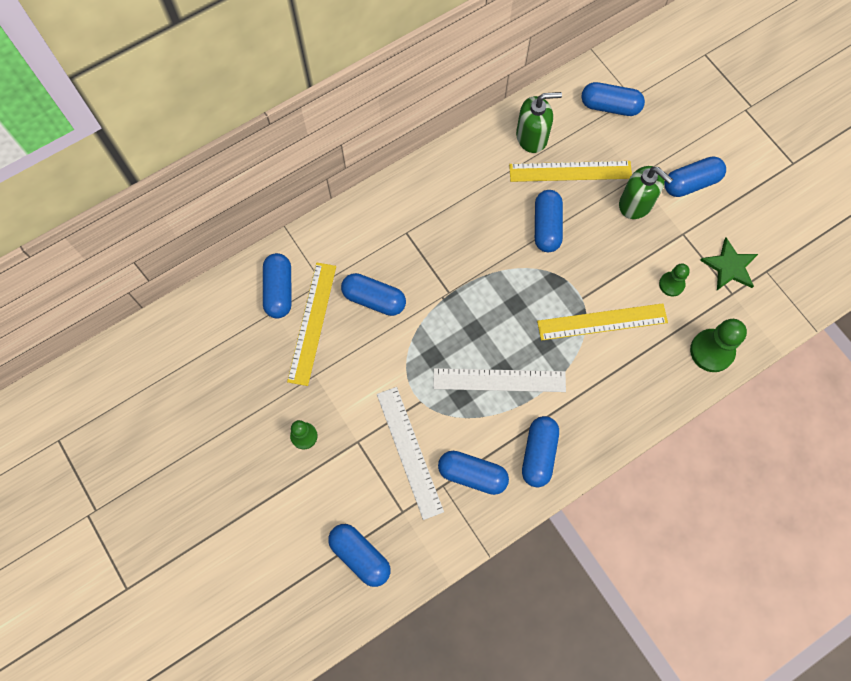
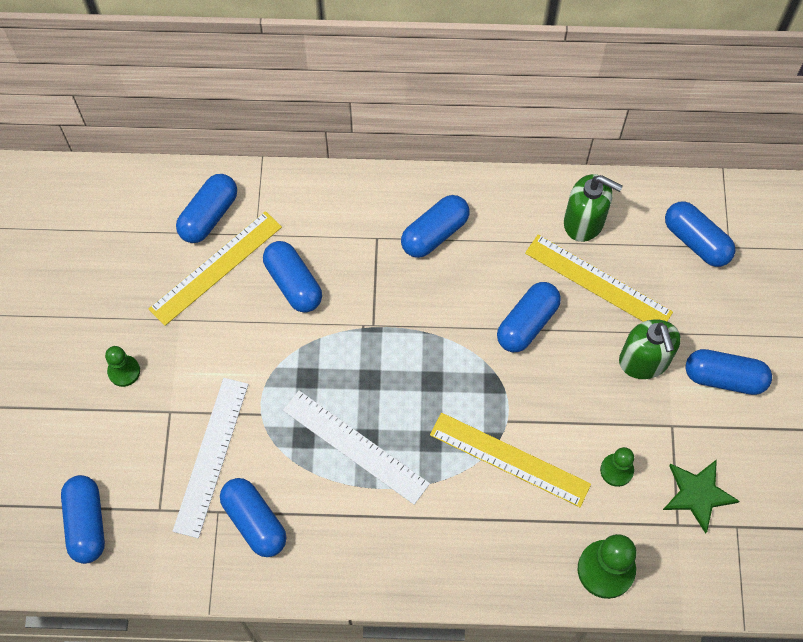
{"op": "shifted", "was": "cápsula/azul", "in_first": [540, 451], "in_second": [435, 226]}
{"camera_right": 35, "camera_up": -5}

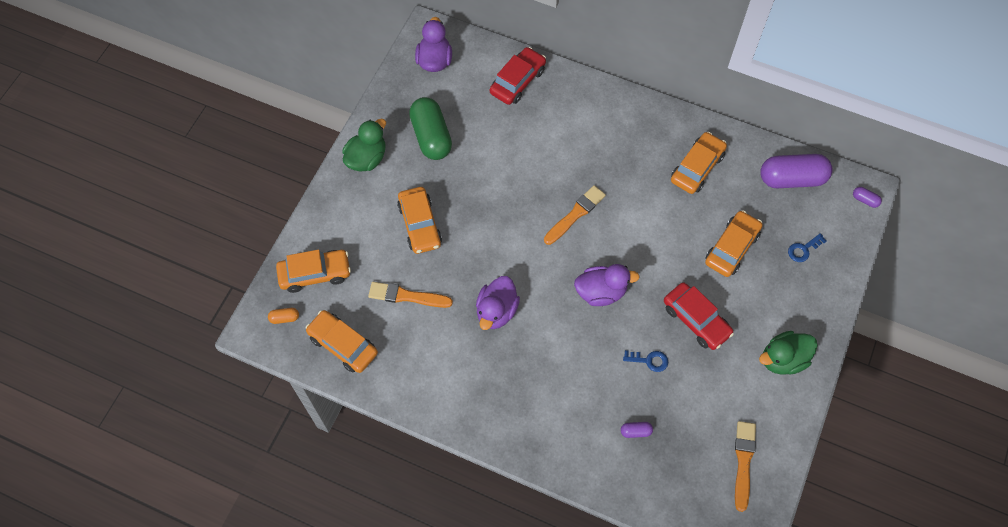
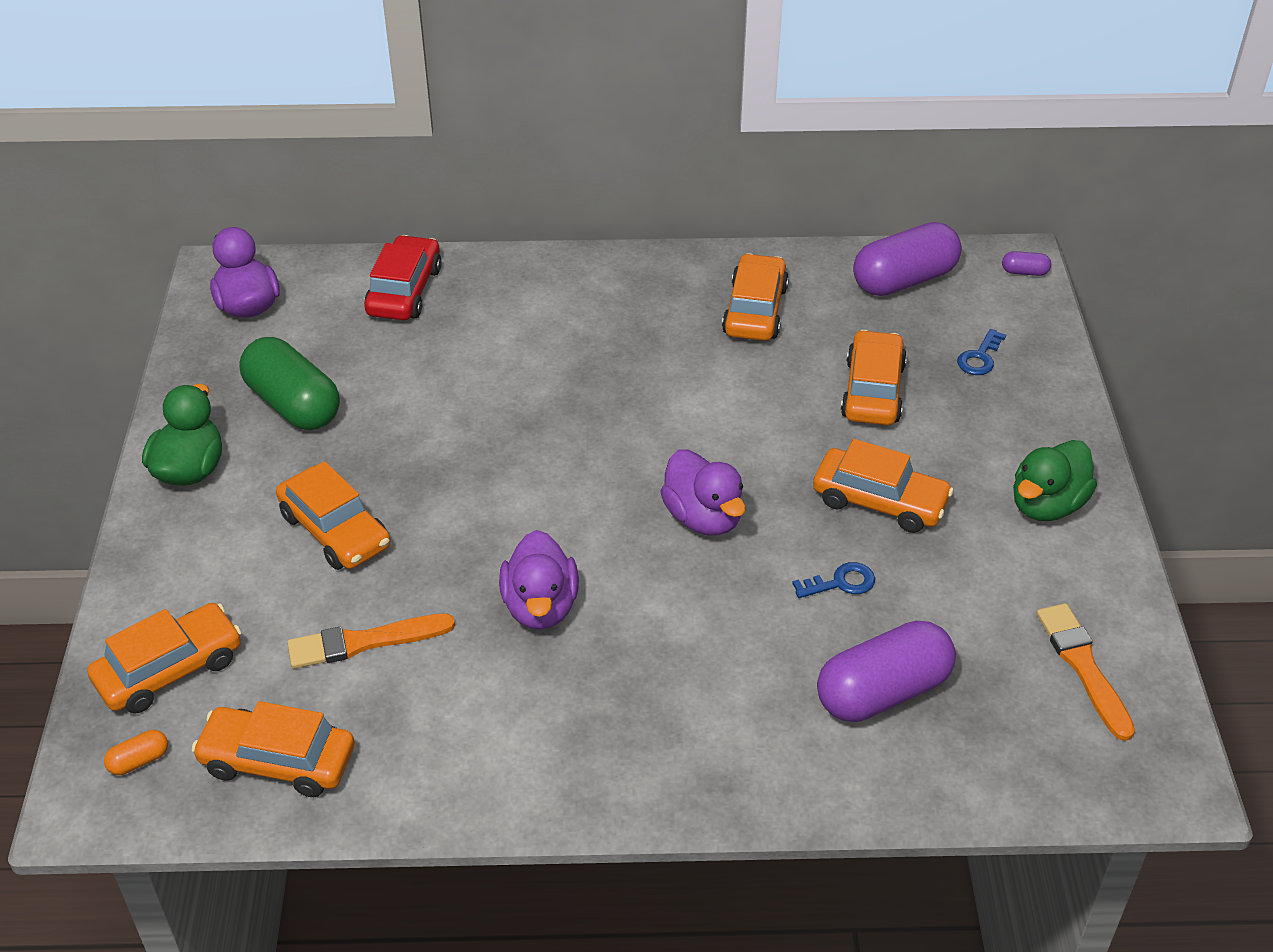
{"op": "gone", "was": "pincel/naranja", "in_first": [575, 215]}
{"op": "rotated", "was": "pato/morado", "in_first": [607, 285], "in_second": [703, 492], "clockwise": 90}
{"op": "repainted", "was": "coche/rojo", "now": "coche/naranja", "in_first": [699, 316], "in_second": [883, 486]}
{"op": "scaled", "was": "cápsula/morado", "in_first": [637, 430], "in_second": [886, 671], "ratio": 2.42}
{"camera_right": -25, "camera_up": -20}

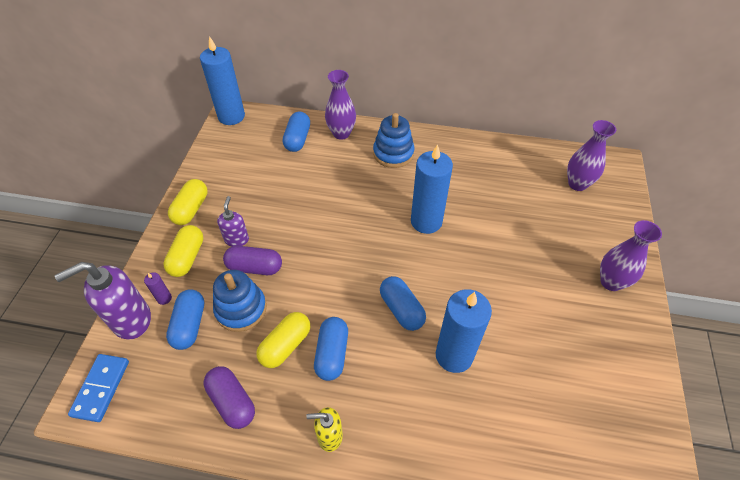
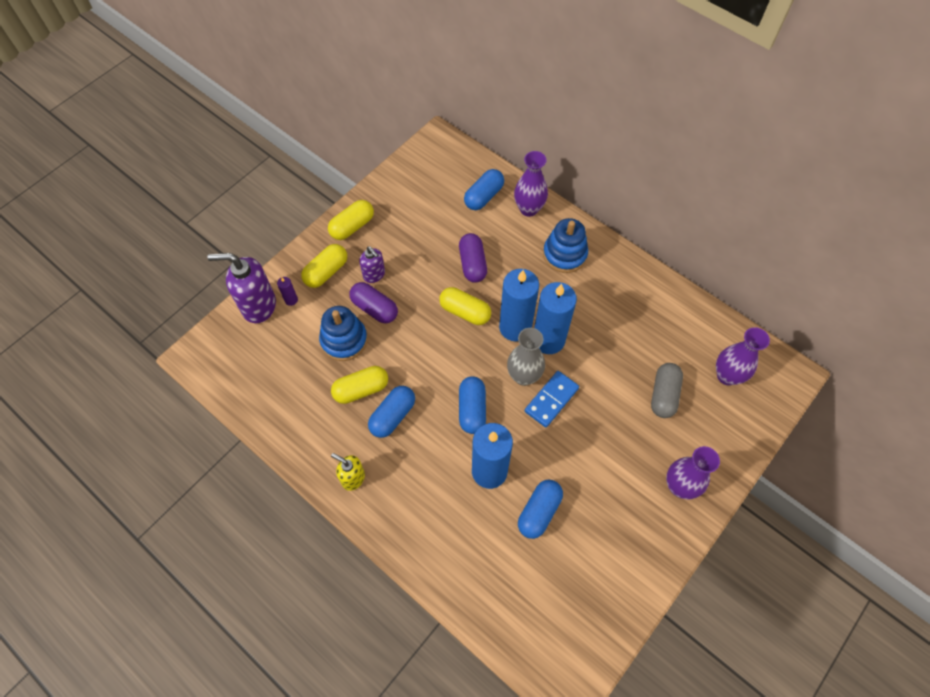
{"op": "shifted", "was": "vela/azul", "in_first": [222, 80], "in_second": [519, 305]}
{"op": "rotated", "was": "dispensador de jabón/morado", "in_first": [233, 221], "in_second": [372, 264], "clockwise": 105}
{"op": "shifted", "was": "cápsula/azul", "in_first": [185, 319], "in_second": [540, 509]}
{"op": "shifted", "was": "ficha de dominó/azul", "in_first": [98, 388], "in_second": [552, 399]}
{"op": "shifted", "was": "cápsula/morado", "in_first": [229, 397], "in_second": [473, 258]}
{"op": "new", "now": "cápsula/amarillo", "in_second": [465, 306]}
{"op": "new", "now": "florero/gris", "in_second": [526, 357]}
{"op": "new", "now": "cápsula/gris", "in_second": [667, 390]}
{"camera_right": 30, "camera_up": 10}

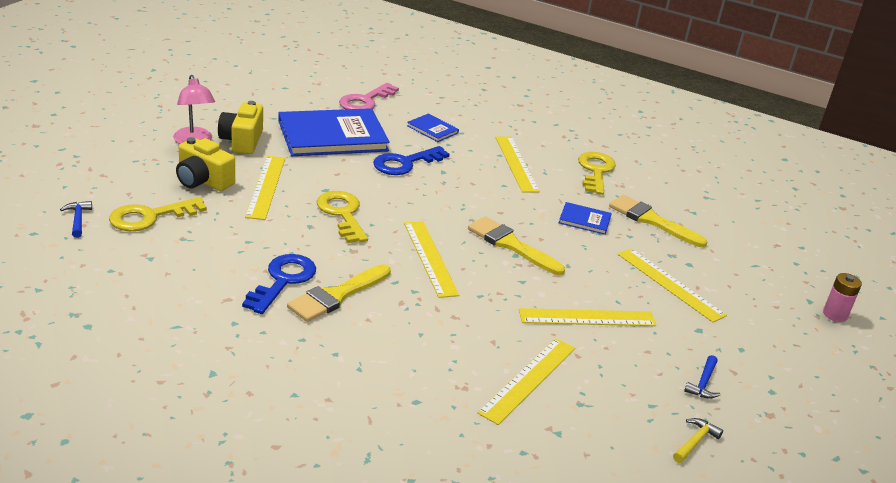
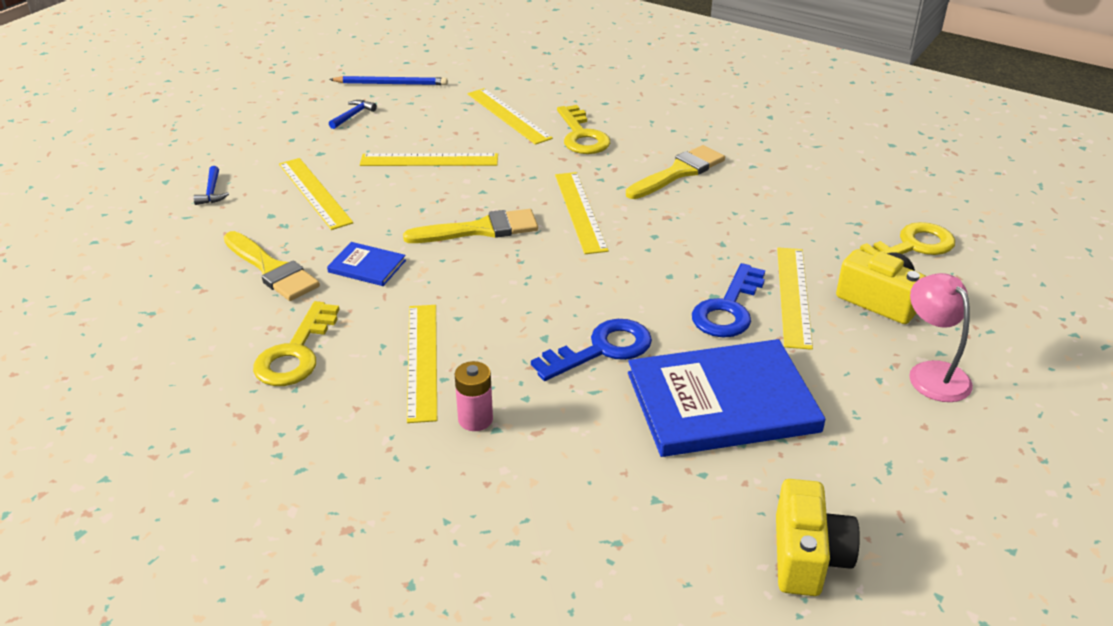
{"op": "gone", "was": "llave/rosa", "in_first": [369, 96]}
{"op": "shifted", "was": "cámara/amarillo", "in_first": [240, 127], "in_second": [818, 537]}
{"op": "gone", "was": "libro/azul", "in_first": [433, 128]}
{"op": "shifted", "was": "llave/amarillo", "in_first": [342, 217], "in_second": [583, 129]}
{"op": "shifted", "was": "martillo/azul", "in_first": [76, 219], "in_second": [211, 185]}
{"op": "rotated", "was": "pincel/amarillo", "in_first": [516, 245], "in_second": [470, 226], "clockwise": -60}
{"op": "shifted", "was": "llave/azul", "in_first": [279, 284], "in_second": [728, 300]}
{"op": "shifted", "was": "pila/rosa", "in_first": [842, 297], "in_second": [474, 396]}
{"op": "rotated", "was": "regla/amarillo", "in_first": [526, 381], "in_second": [510, 116], "clockwise": -75}
{"op": "swapped", "was": "martillo/amarillo", "now": "lápiz/azul", "in_first": [698, 440], "in_second": [388, 80]}
{"camera_right": -170, "camera_up": 5}

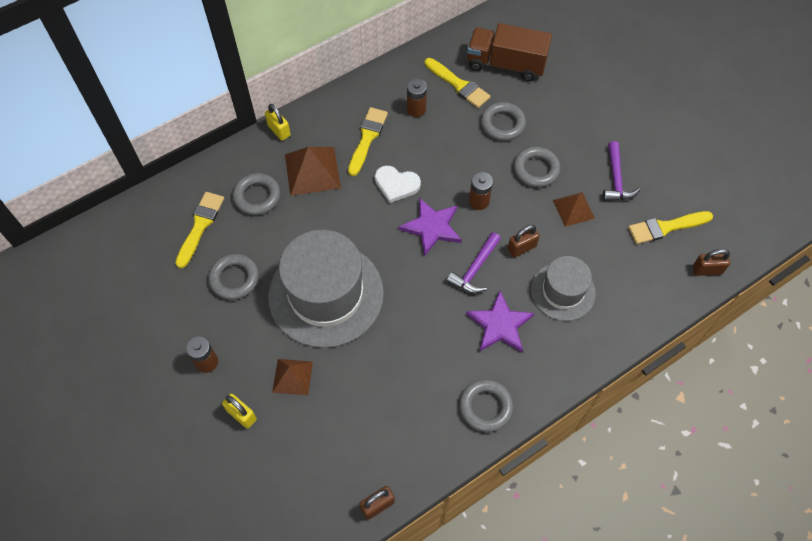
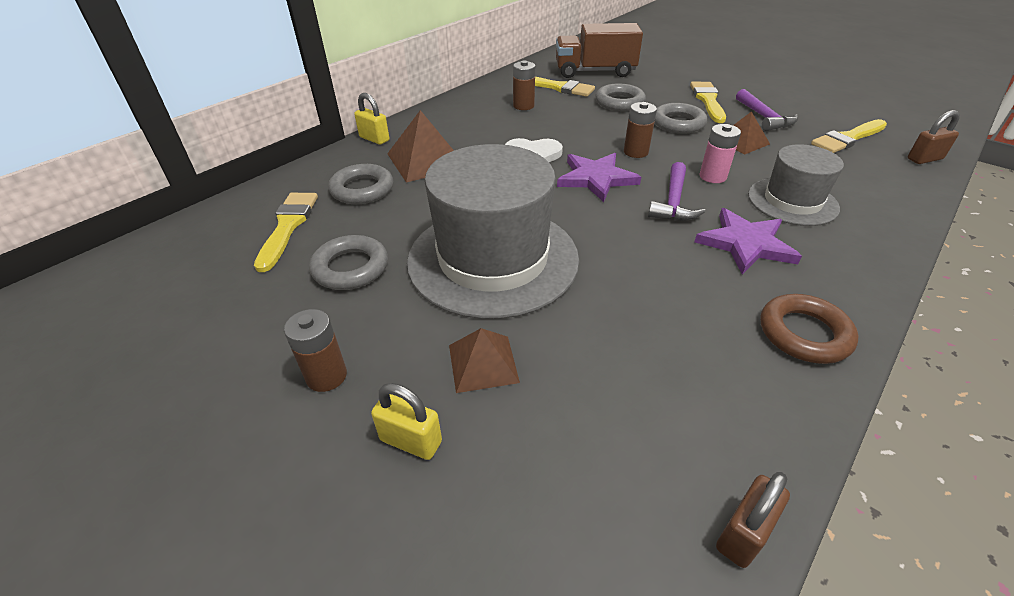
{"op": "shifted", "was": "pincel/amarillo", "in_first": [368, 141], "in_second": [708, 102]}
{"op": "swapped", "was": "candado/marrón", "now": "pila/rosa", "in_first": [524, 241], "in_second": [720, 153]}
{"op": "repainted", "was": "anillo/gris", "now": "anillo/marrón", "in_first": [486, 405], "in_second": [809, 329]}
{"camera_right": -15, "camera_up": -20}

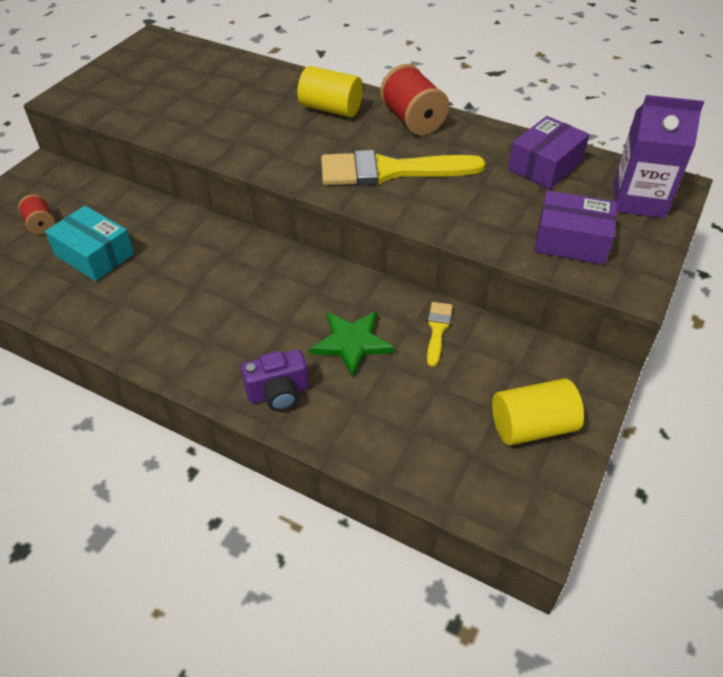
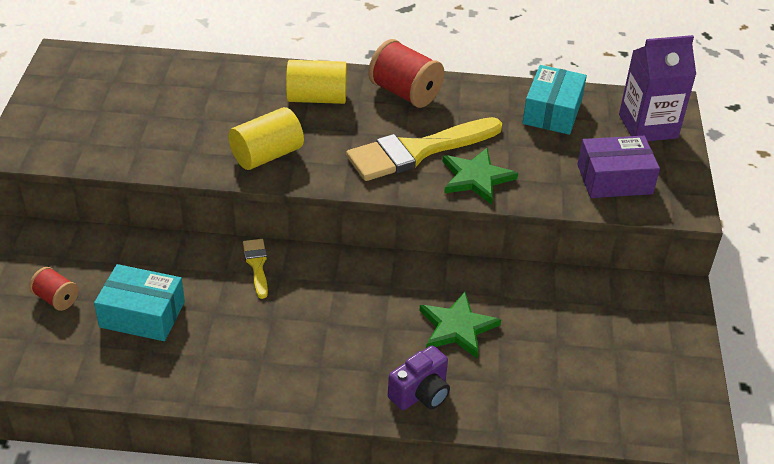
{"op": "repainted", "was": "caja/morado", "now": "caja/turquesa", "in_first": [549, 152], "in_second": [554, 100]}
{"op": "shifted", "was": "pincel/amarillo", "in_first": [440, 334], "in_second": [255, 269]}
{"op": "shifted", "was": "cilindro/amarillo", "in_first": [538, 412], "in_second": [266, 138]}
{"op": "new", "now": "estrella/verde", "in_second": [480, 176]}
{"camera_right": -25, "camera_up": -5}

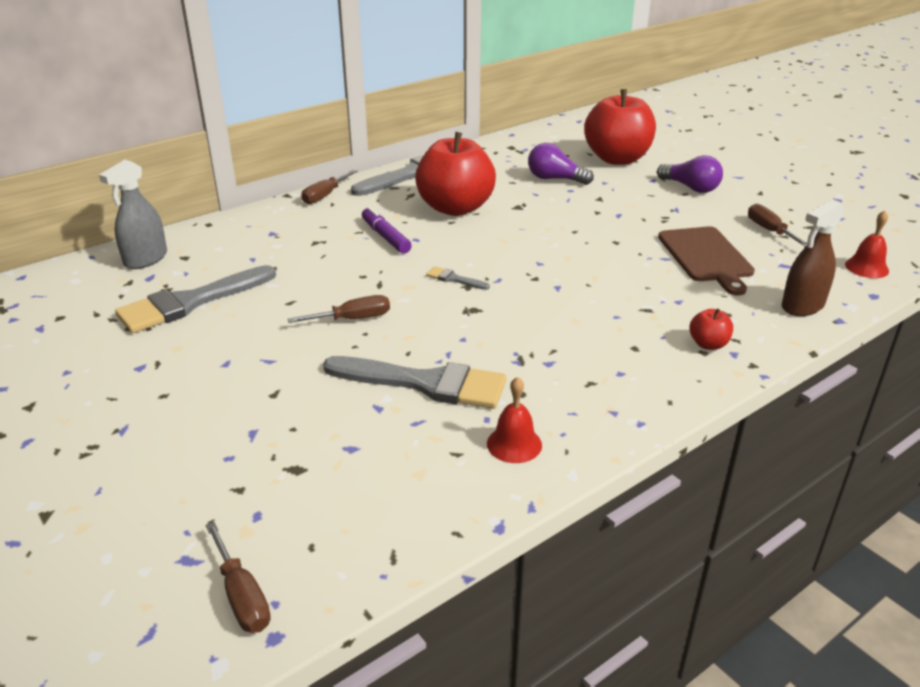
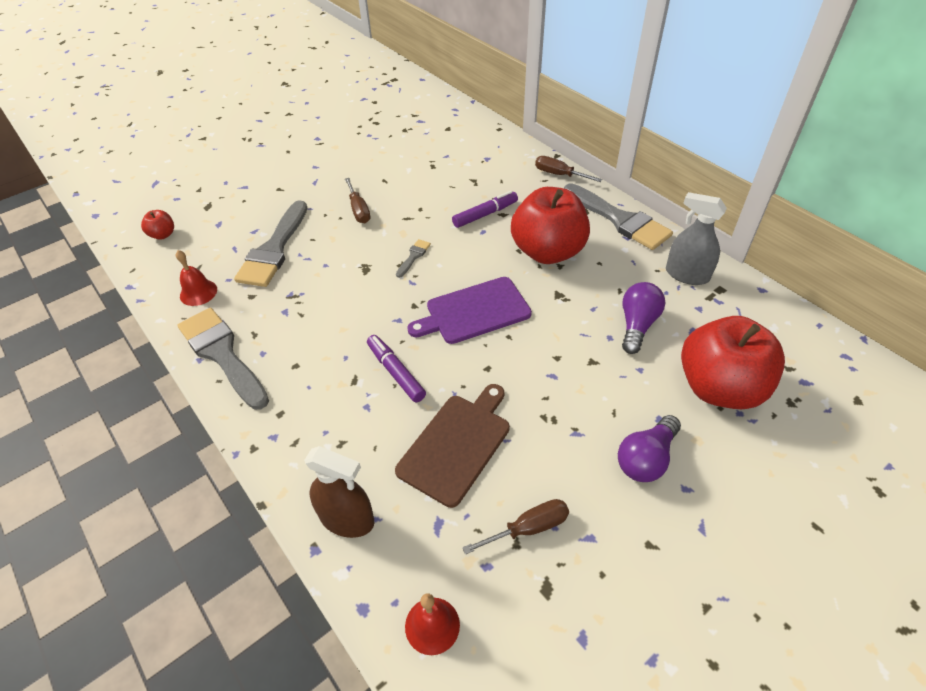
{"op": "shifted", "was": "pulverizador/gris", "in_first": [133, 214], "in_second": [696, 238]}
{"op": "rotated", "was": "pulverizador/marrón", "in_first": [813, 258], "in_second": [339, 492], "clockwise": 150}
{"op": "rotated", "was": "tabla de cortar/marrón", "in_first": [706, 260], "in_second": [452, 446], "clockwise": 135}
{"op": "shifted", "was": "pincel/gris", "in_first": [195, 299], "in_second": [223, 359]}
{"op": "shifted", "was": "manzana/rojo", "in_first": [711, 329], "in_second": [157, 225]}
{"op": "gone", "was": "destornillador/marrón", "in_first": [238, 577]}
{"op": "new", "now": "tabla de cortar/morado", "in_second": [469, 310]}
{"op": "new", "now": "rotulador/morado", "in_second": [396, 368]}
{"camera_right": 90, "camera_up": 15}

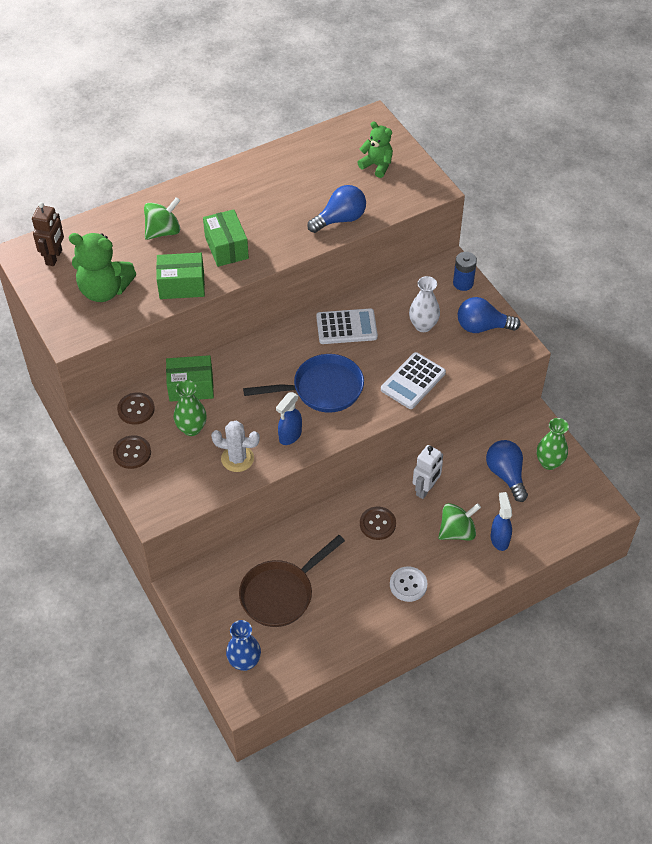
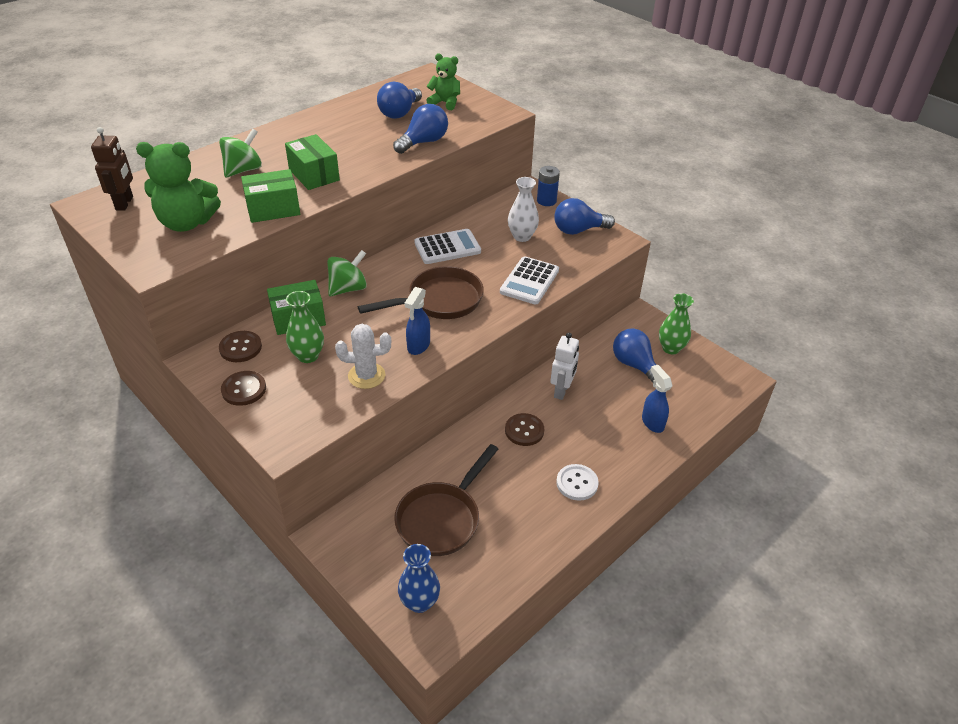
{"op": "repainted", "was": "sartén/azul", "now": "sartén/marrón", "in_first": [303, 383], "in_second": [421, 292]}
{"op": "shifted", "was": "peonza/verde", "in_first": [459, 522], "in_second": [347, 273]}
{"op": "new", "now": "bombilla/azul", "in_second": [399, 100]}
{"camera_right": -15, "camera_up": -10}

